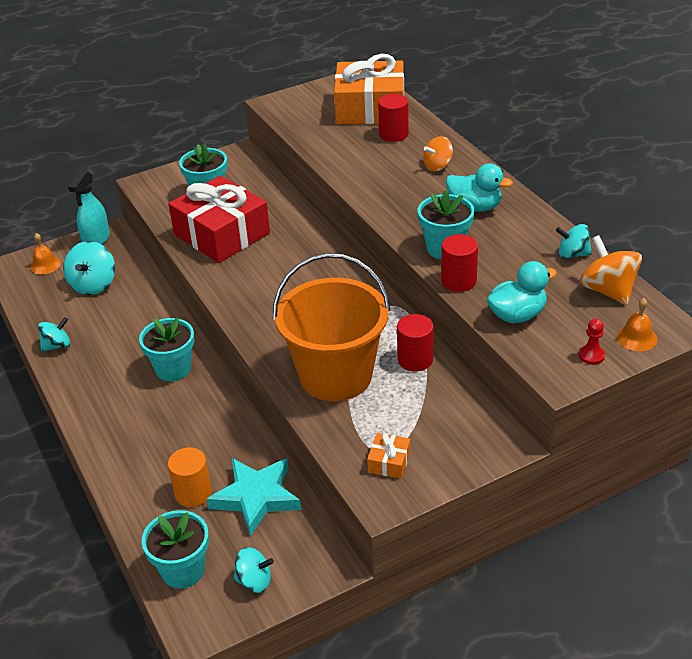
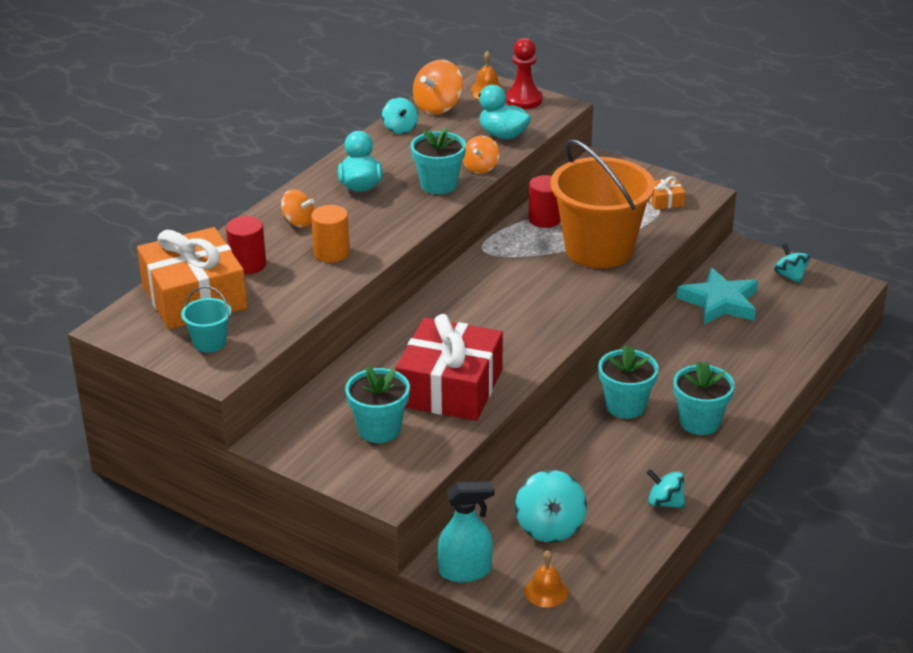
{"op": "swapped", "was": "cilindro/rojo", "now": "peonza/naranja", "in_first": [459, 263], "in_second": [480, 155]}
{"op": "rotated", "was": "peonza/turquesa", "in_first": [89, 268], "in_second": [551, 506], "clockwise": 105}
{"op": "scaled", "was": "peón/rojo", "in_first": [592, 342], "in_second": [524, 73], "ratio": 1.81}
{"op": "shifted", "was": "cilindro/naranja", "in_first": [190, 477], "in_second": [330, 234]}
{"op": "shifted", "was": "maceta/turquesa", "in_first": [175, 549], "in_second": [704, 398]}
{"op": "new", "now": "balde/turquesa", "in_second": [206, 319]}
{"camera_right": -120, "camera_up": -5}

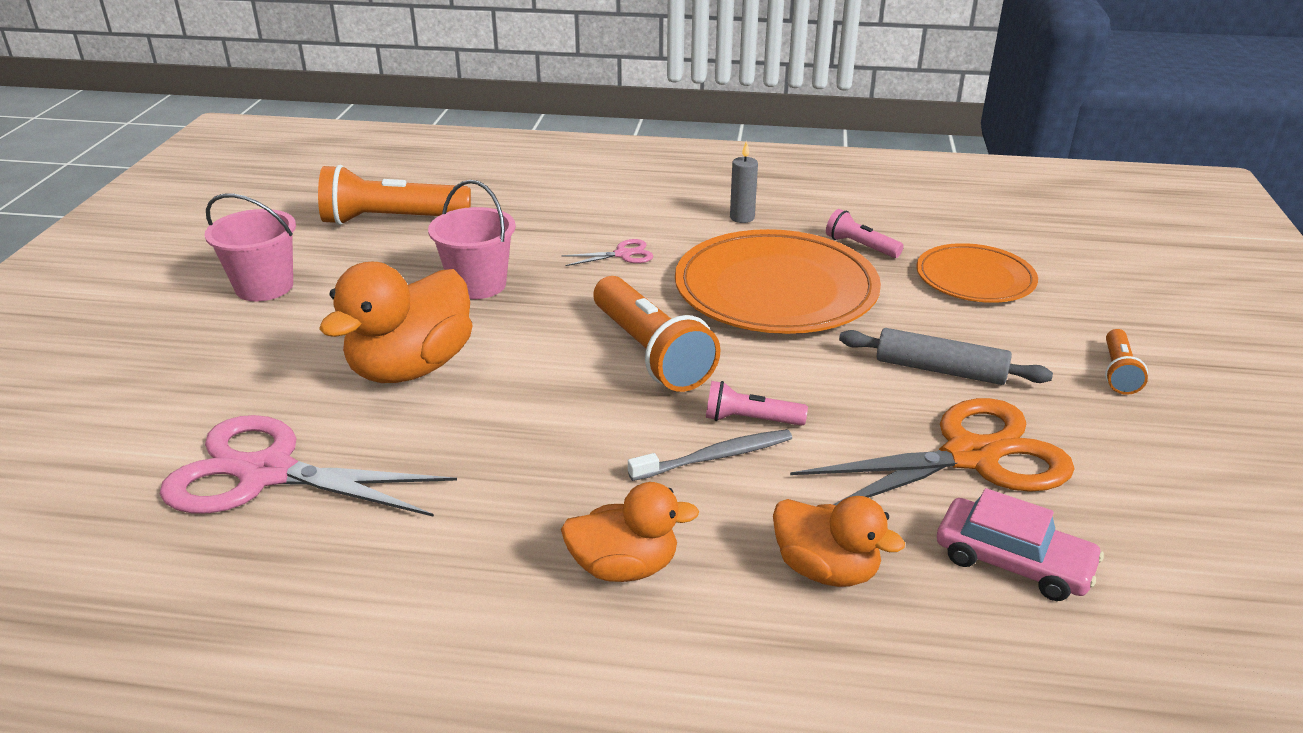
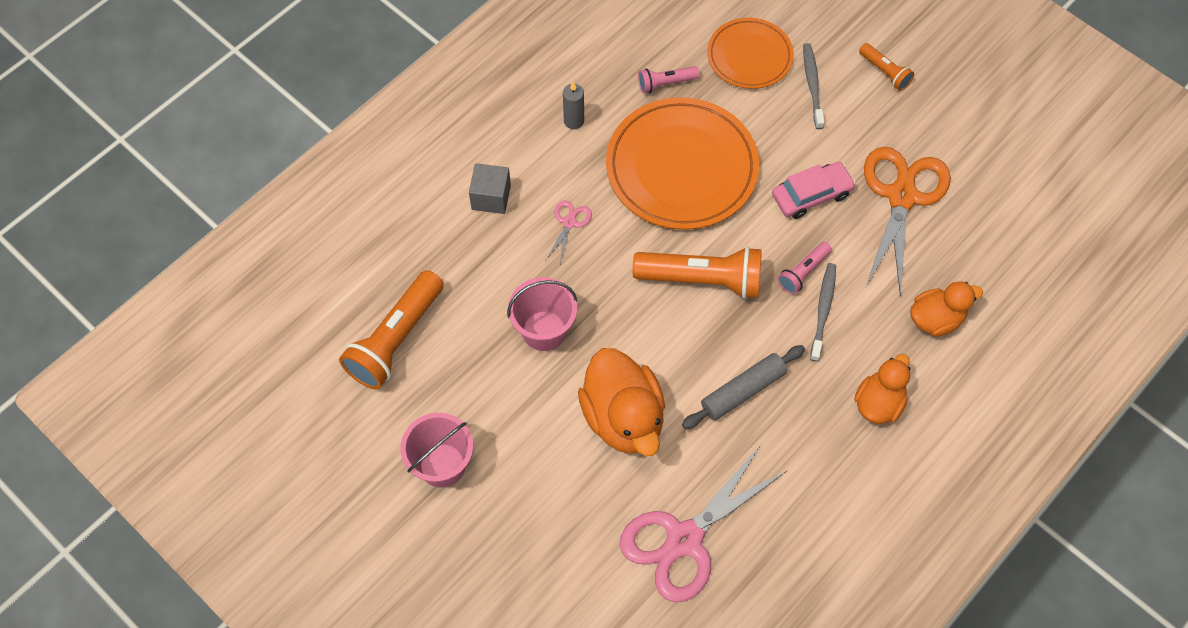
{"op": "shifted", "was": "rodillo/gris", "in_first": [946, 356], "in_second": [743, 387]}
{"op": "shifted", "was": "coche/rosa", "in_first": [1020, 544], "in_second": [814, 190]}
{"op": "new", "now": "cepillo de dientes/gris", "in_second": [814, 86]}
{"op": "new", "now": "cubo/gris", "in_second": [490, 188]}
{"camera_right": -55, "camera_up": 30}

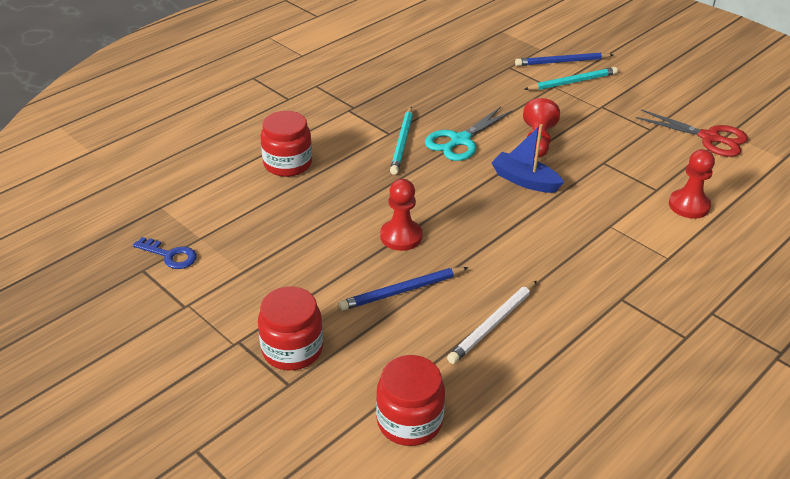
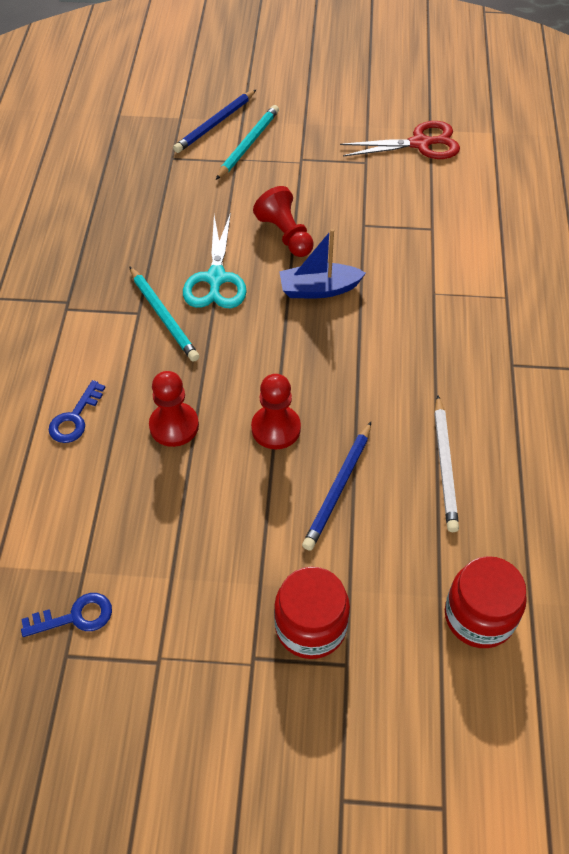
{"op": "swapped", "was": "tarro/rojo", "now": "llave/azul", "in_first": [286, 144], "in_second": [77, 411]}
{"op": "shifted", "was": "peón/rojo", "in_first": [692, 184], "in_second": [174, 409]}
{"camera_right": -40, "camera_up": 15}

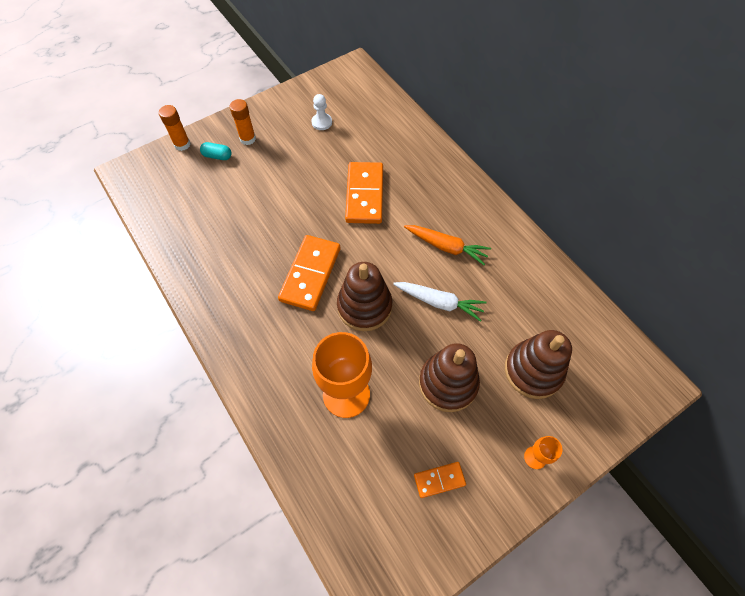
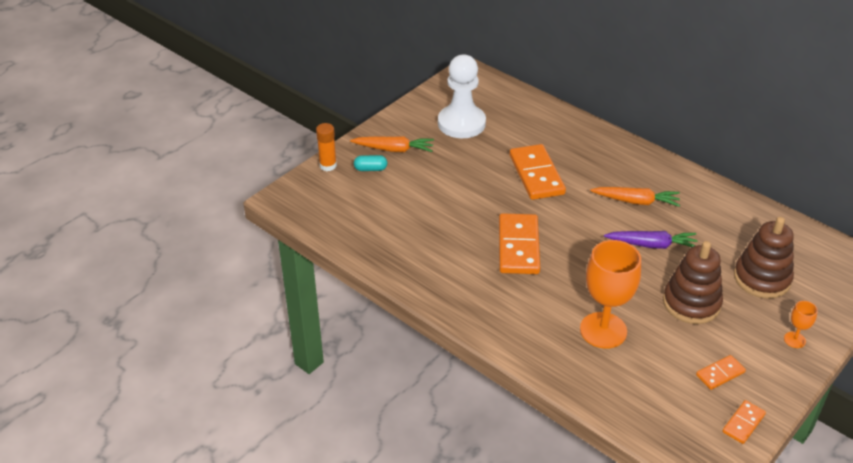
{"op": "scaled", "was": "peón/blanco", "in_first": [322, 112], "in_second": [462, 96], "ratio": 2.23}
{"op": "swapped", "was": "barra de pegamento/naranja", "now": "zanahoria/naranja", "in_first": [243, 122], "in_second": [392, 144]}
{"op": "gone", "was": "juguete apilable/marrón", "in_first": [364, 296]}
{"op": "repainted", "was": "zanahoria/blanco", "now": "zanahoria/morado", "in_first": [440, 302], "in_second": [651, 240]}
{"op": "new", "now": "ficha de dominó/naranja", "in_second": [744, 422]}
{"camera_right": -15, "camera_up": -20}

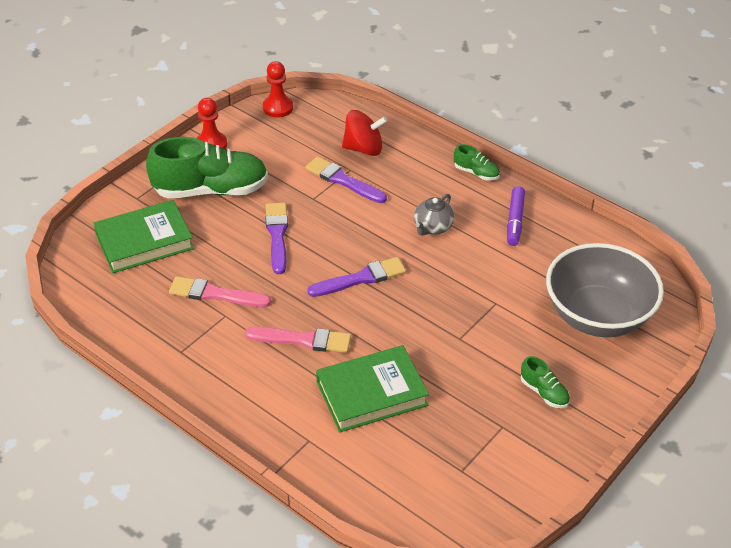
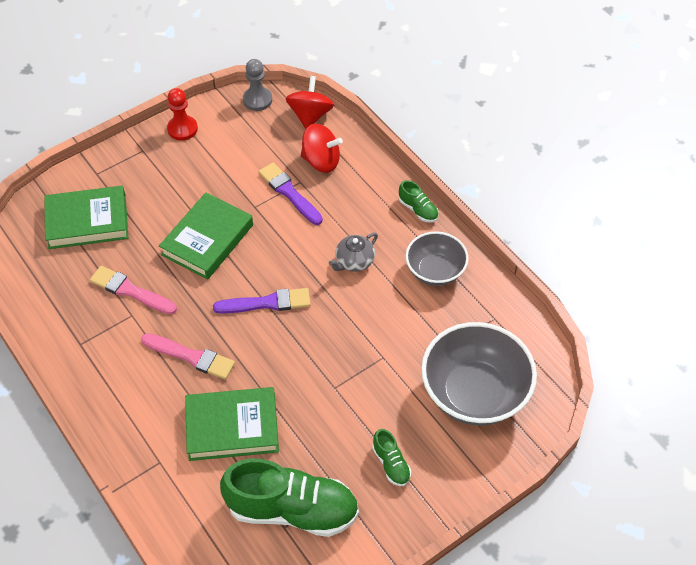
{"op": "repainted", "was": "peón/rojo", "now": "peón/gris", "in_first": [278, 89], "in_second": [257, 85]}
{"op": "shifted", "was": "zapato/verde", "in_first": [207, 167], "in_second": [289, 498]}
{"op": "swapped", "was": "rotulador/morado", "now": "cuenco/gris", "in_first": [516, 216], "in_second": [437, 258]}
{"op": "swapped", "was": "pincel/morado", "now": "libro/verde", "in_first": [276, 238], "in_second": [206, 236]}
{"op": "new", "now": "peonza/rojo", "in_second": [309, 102]}
{"camera_right": 15, "camera_up": 10}

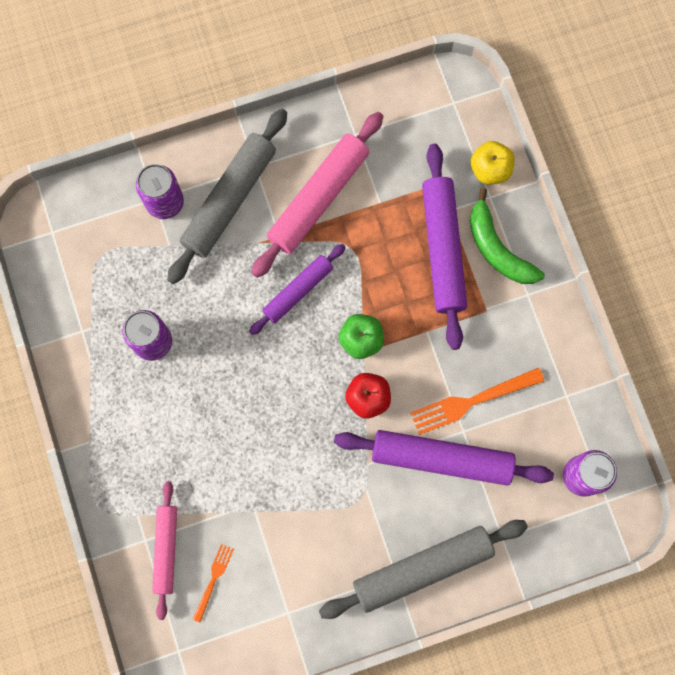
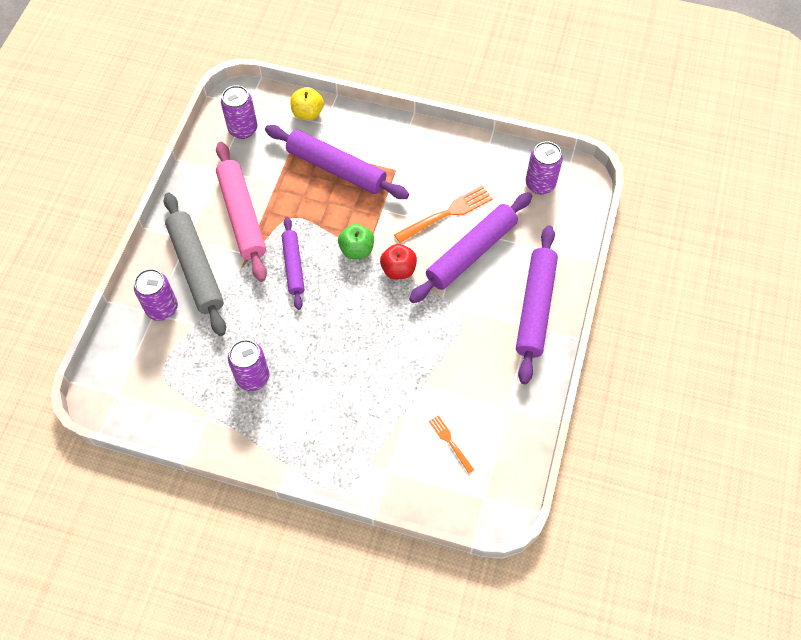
{"op": "gone", "was": "plátano/verde", "in_first": [507, 236]}
{"op": "rotated", "was": "tenedor/naranja", "in_first": [477, 401], "in_second": [443, 214], "clockwise": -135}
{"op": "gone", "was": "rodillo/rosa", "in_first": [164, 550]}
{"op": "repainted", "was": "rodillo/gris", "now": "rodillo/morado", "in_first": [423, 569], "in_second": [537, 304]}
{"op": "new", "now": "lata/morado", "in_second": [239, 112]}
{"camera_right": -55, "camera_up": -15}

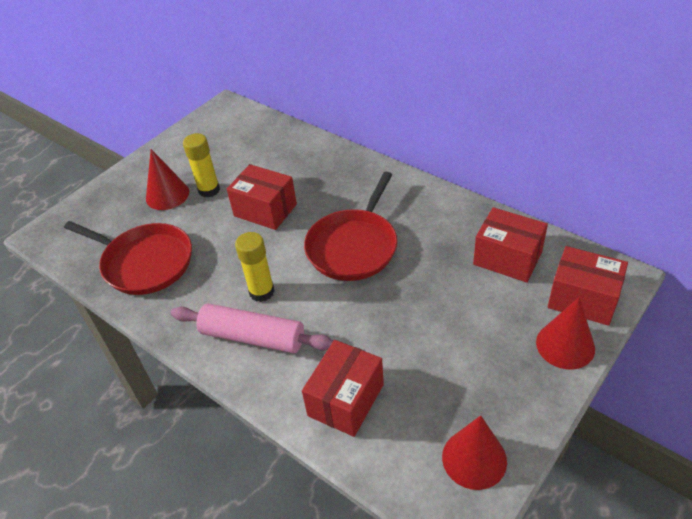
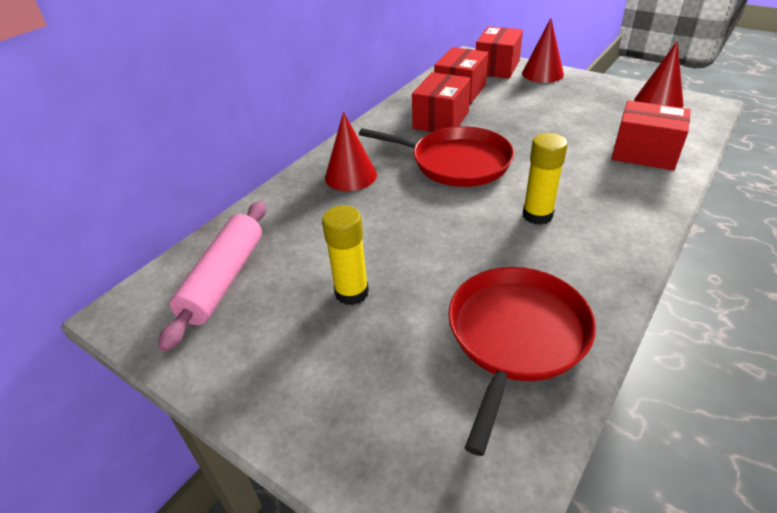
{"op": "shifted", "was": "cono/rojo", "in_first": [167, 179], "in_second": [351, 151]}
{"op": "shifted", "was": "caja/rojo", "in_first": [262, 197], "in_second": [441, 102]}
{"op": "shifted", "was": "rodillo/rosa", "in_first": [252, 328], "in_second": [212, 276]}
{"camera_right": -95, "camera_up": -5}

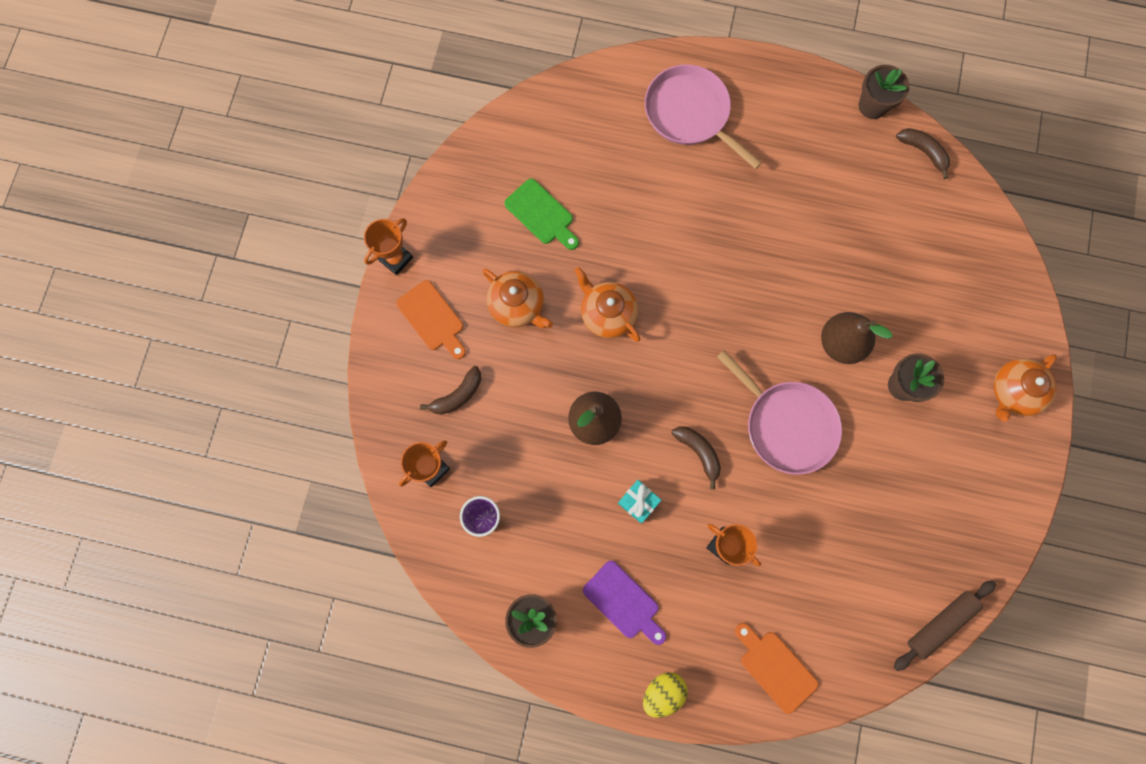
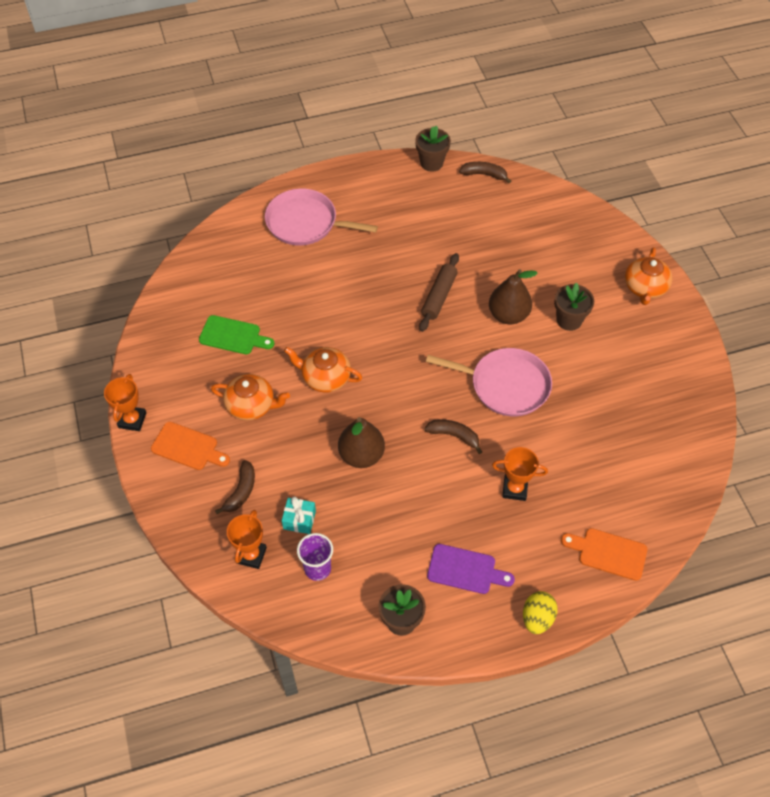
{"op": "shifted", "was": "regalo/turquesa", "in_first": [639, 501], "in_second": [299, 515]}
{"op": "shifted", "was": "rodillo/marrón", "in_first": [945, 625], "in_second": [439, 292]}
{"camera_right": -30, "camera_up": -20}

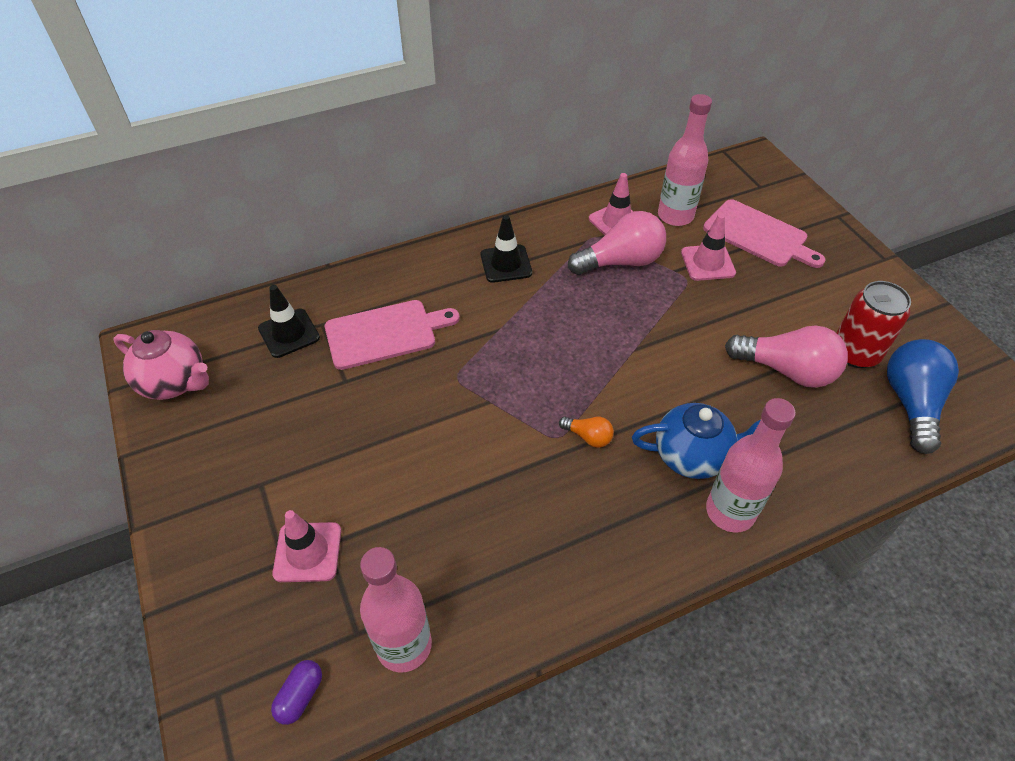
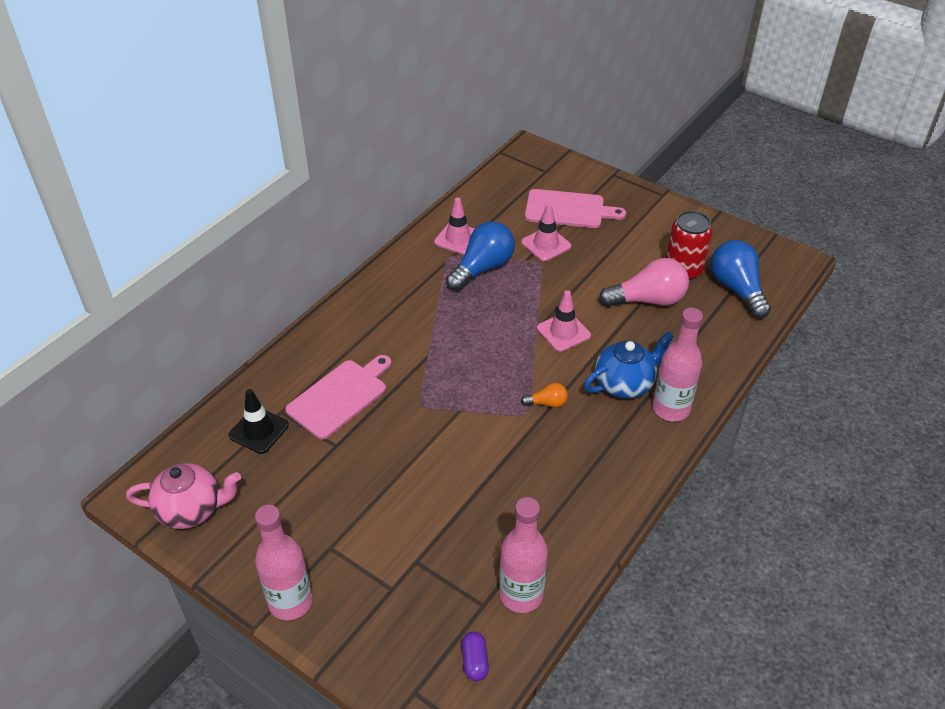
{"op": "shifted", "was": "botella/rosa", "in_first": [685, 160], "in_second": [283, 562]}
{"op": "repainted", "was": "bombilla/rosa", "now": "bombilla/azul", "in_first": [617, 243], "in_second": [480, 256]}
{"op": "gone", "was": "cono de tráfico/negro", "in_first": [506, 249]}
{"op": "shifted", "was": "cono de tráfico/rosa", "in_first": [306, 546], "in_second": [564, 321]}
{"camera_right": -30, "camera_up": -5}

